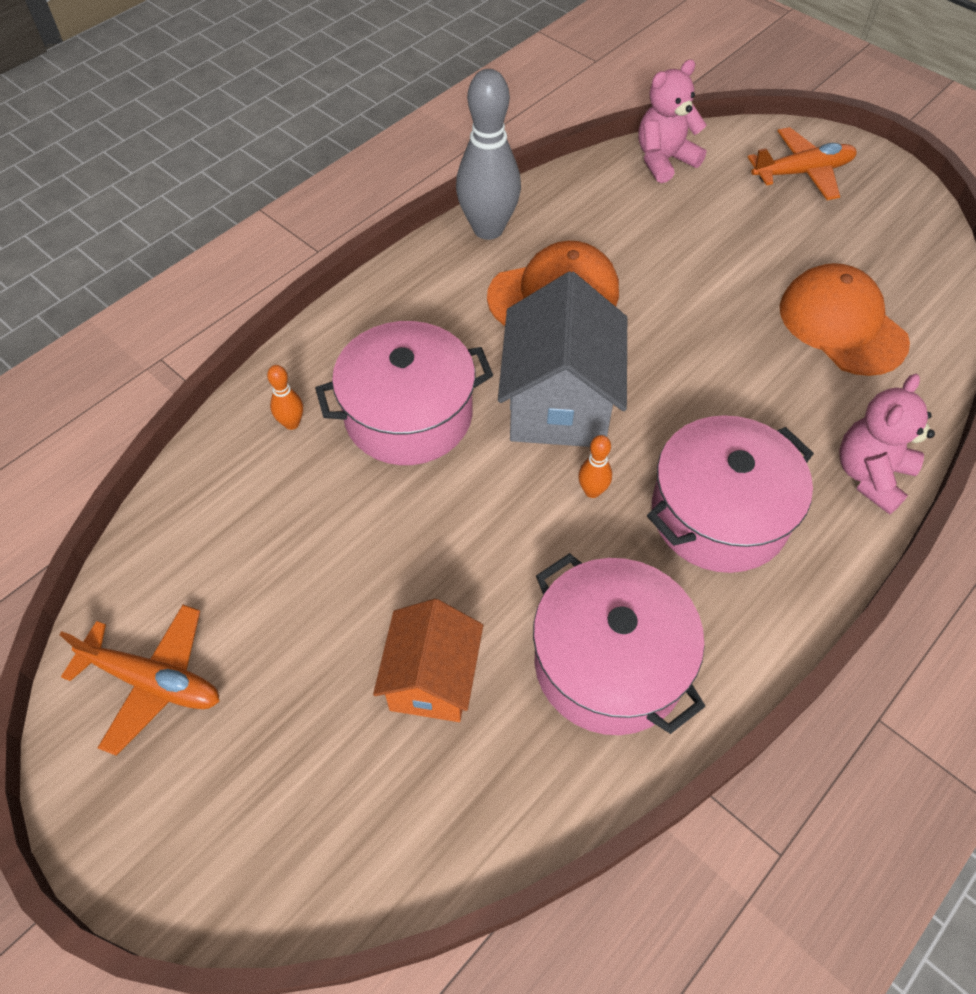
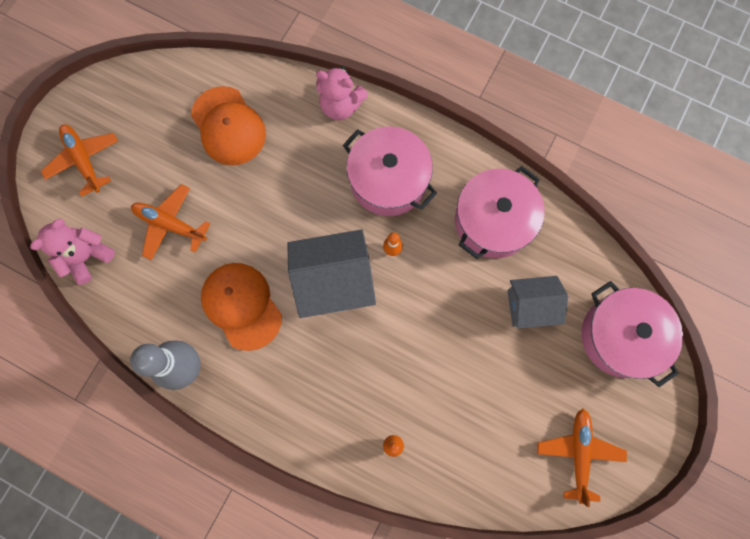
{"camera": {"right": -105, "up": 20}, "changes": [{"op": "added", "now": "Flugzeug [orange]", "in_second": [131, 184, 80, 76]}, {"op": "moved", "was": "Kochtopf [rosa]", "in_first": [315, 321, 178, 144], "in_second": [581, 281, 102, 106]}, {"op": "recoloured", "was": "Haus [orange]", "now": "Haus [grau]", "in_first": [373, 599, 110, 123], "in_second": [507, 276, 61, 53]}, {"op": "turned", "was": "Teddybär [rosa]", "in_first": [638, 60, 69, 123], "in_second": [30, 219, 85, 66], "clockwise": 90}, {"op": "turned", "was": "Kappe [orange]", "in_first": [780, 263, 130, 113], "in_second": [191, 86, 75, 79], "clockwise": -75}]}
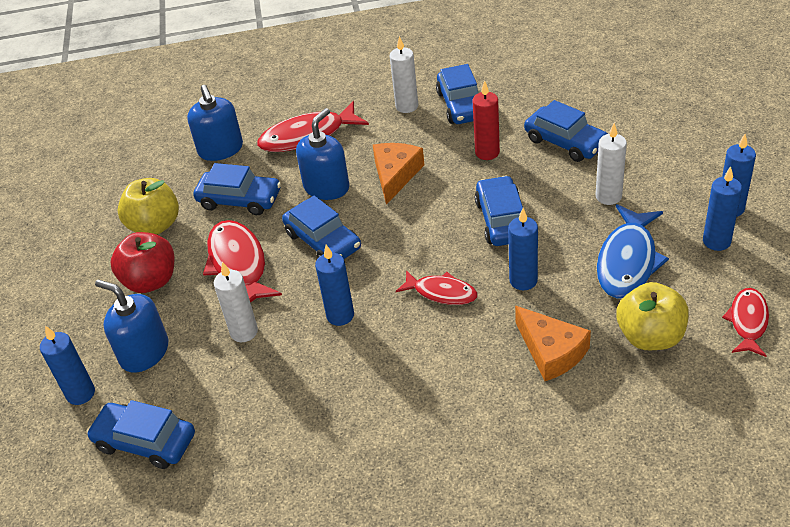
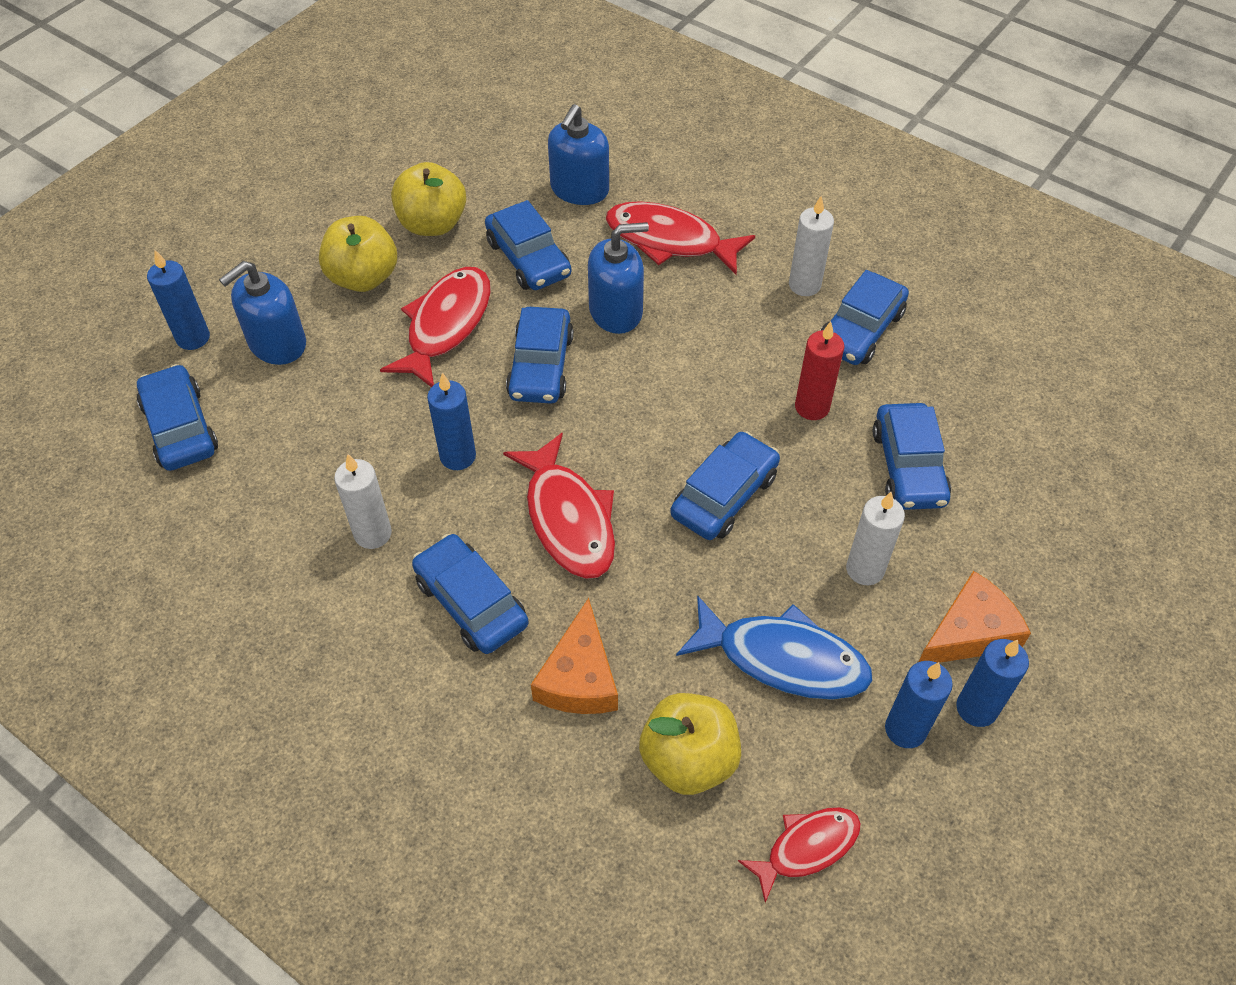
{"camera": {"right": 40, "up": 10}, "changes": [{"op": "removed", "was": "Kerze [blau]", "in_first": [508, 208, 30, 83]}, {"op": "added", "now": "Auto [blau]", "in_second": [412, 534, 117, 120]}, {"op": "moved", "was": "Kerze [weiß]", "in_first": [214, 262, 44, 80], "in_second": [334, 454, 58, 95]}, {"op": "moved", "was": "Käse [orange]", "in_first": [373, 143, 51, 62], "in_second": [919, 571, 112, 92]}, {"op": "recoloured", "was": "Apfel [rot]", "now": "Apfel [gelb]", "in_first": [111, 232, 63, 61], "in_second": [319, 216, 78, 76]}, {"op": "turned", "was": "Seifenspender [blau]", "in_first": [95, 279, 73, 94], "in_second": [219, 261, 87, 104], "clockwise": -120}, {"op": "turned", "was": "Fisch [blau]", "in_first": [597, 204, 72, 95], "in_second": [676, 595, 197, 105], "clockwise": -135}, {"op": "resized", "was": "Fisch [rot]", "in_first": [396, 270, 82, 35], "in_second": [503, 432, 112, 147], "ratio": 1.62}]}
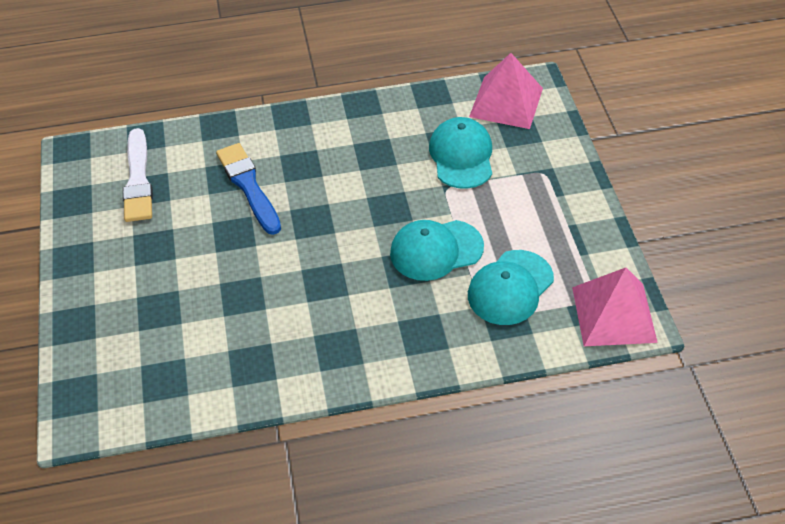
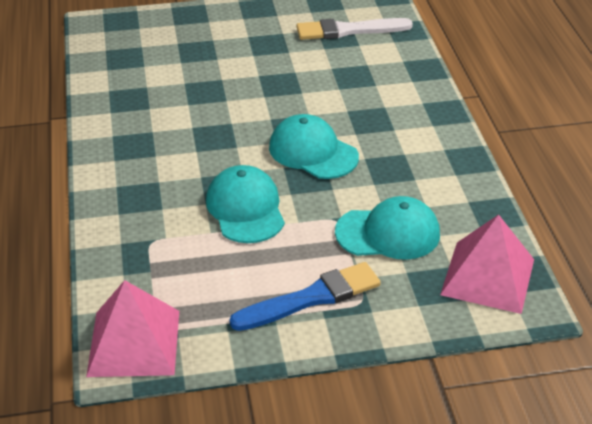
{"camera": {"right": 90, "up": -10}, "changes": [{"op": "moved", "was": "Pinsel [blau]", "in_first": [216, 143, 65, 92], "in_second": [229, 262, 152, 69]}, {"op": "moved", "was": "Kappe [türkis]", "in_first": [468, 250, 86, 75], "in_second": [269, 114, 90, 65]}]}
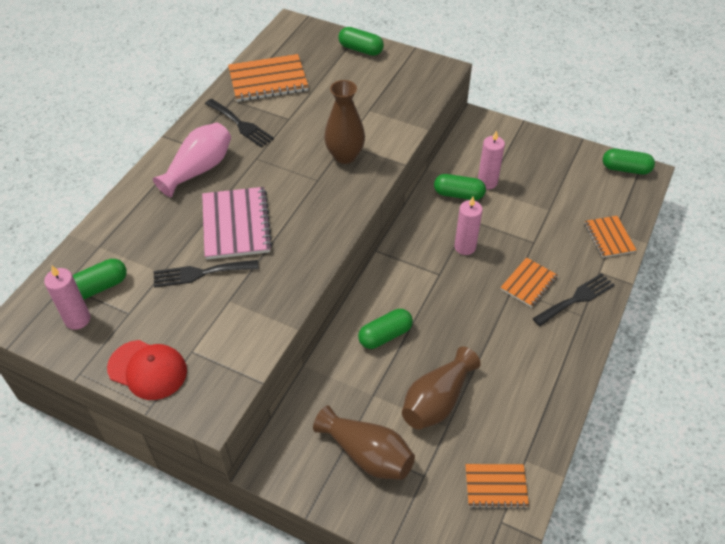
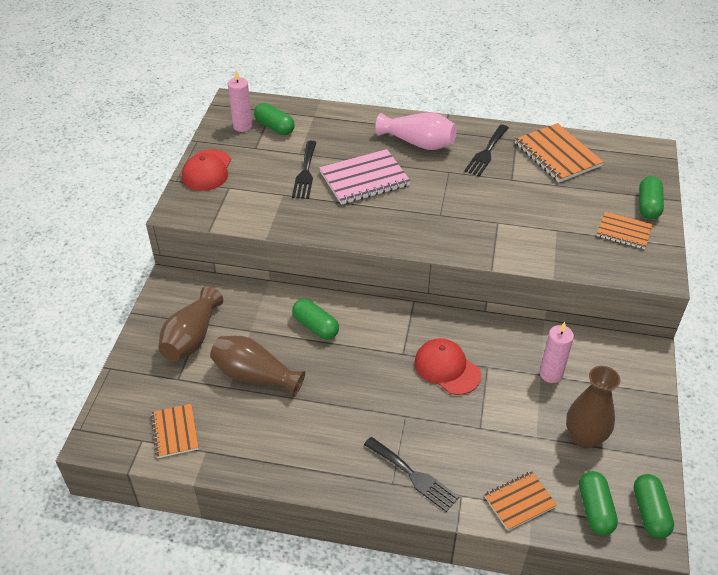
{"camera": {"right": 75, "up": -5}, "changes": [{"op": "moved", "was": "Vase [braun]", "in_first": [324, 80, 41, 84], "in_second": [566, 366, 54, 82]}, {"op": "moved", "was": "Kapsel [grün]", "in_first": [434, 174, 52, 26], "in_second": [579, 471, 39, 64]}, {"op": "moved", "was": "Notizbuch [orange]", "in_first": [500, 257, 58, 50], "in_second": [597, 212, 56, 37]}, {"op": "replaced", "was": "Kerze [rosa]", "now": "Kappe [rot]", "in_first": [455, 197, 28, 58], "in_second": [414, 338, 67, 57]}, {"op": "turned", "was": "Gabel [schwarz]", "in_first": [154, 260, 105, 28], "in_second": [292, 141, 25, 58], "clockwise": -150}]}
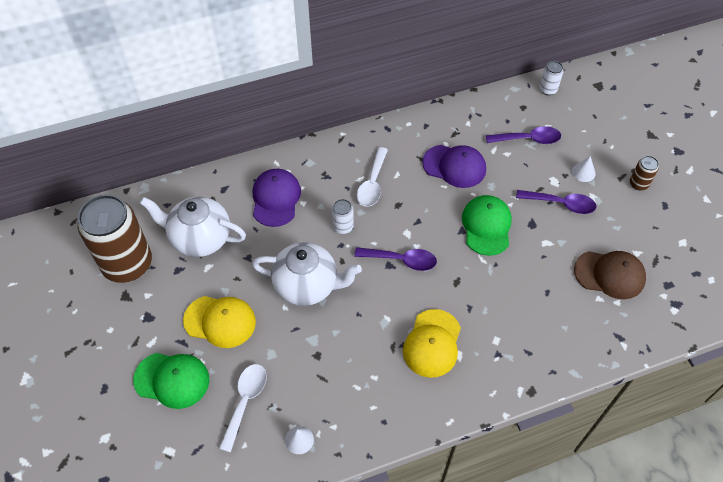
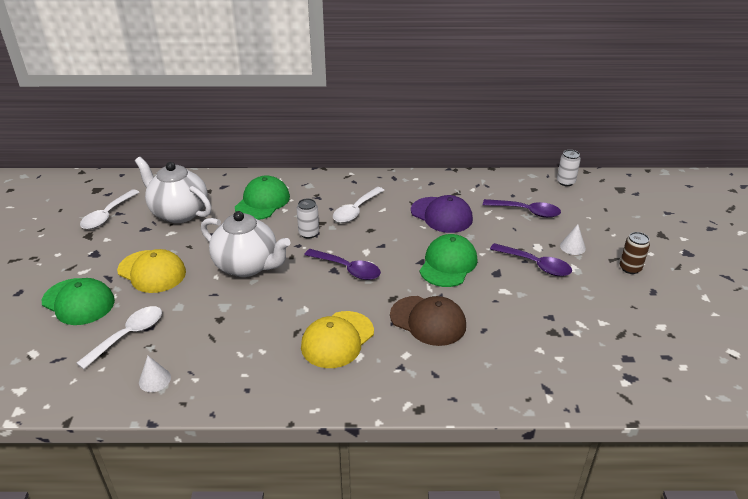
{"camera": {"right": 20, "up": -20}, "changes": [{"op": "moved", "was": "Kappe [braun]", "in_first": [574, 251, 72, 48], "in_second": [390, 296, 76, 50]}, {"op": "replaced", "was": "Dose [braun]", "now": "Löffel [weiß]", "in_first": [78, 194, 74, 89], "in_second": [80, 189, 60, 40]}, {"op": "recoloured", "was": "Kappe [lila]", "now": "Kappe [grün]", "in_first": [253, 169, 48, 58], "in_second": [235, 176, 55, 44]}]}
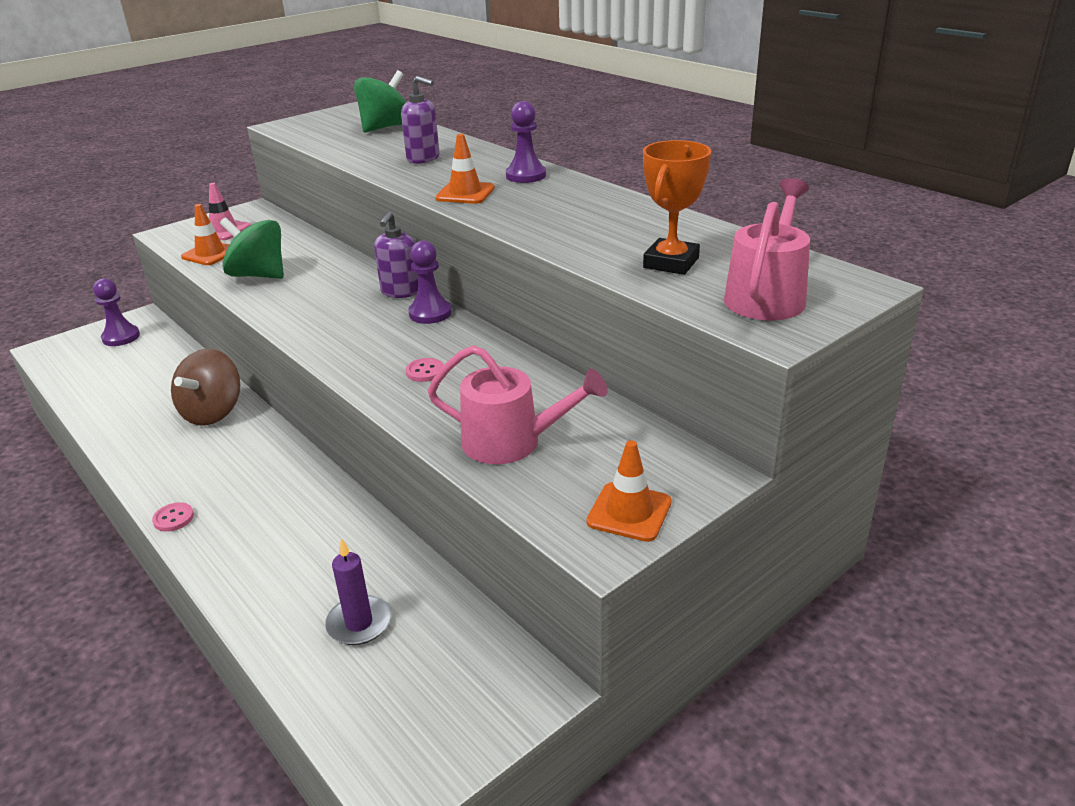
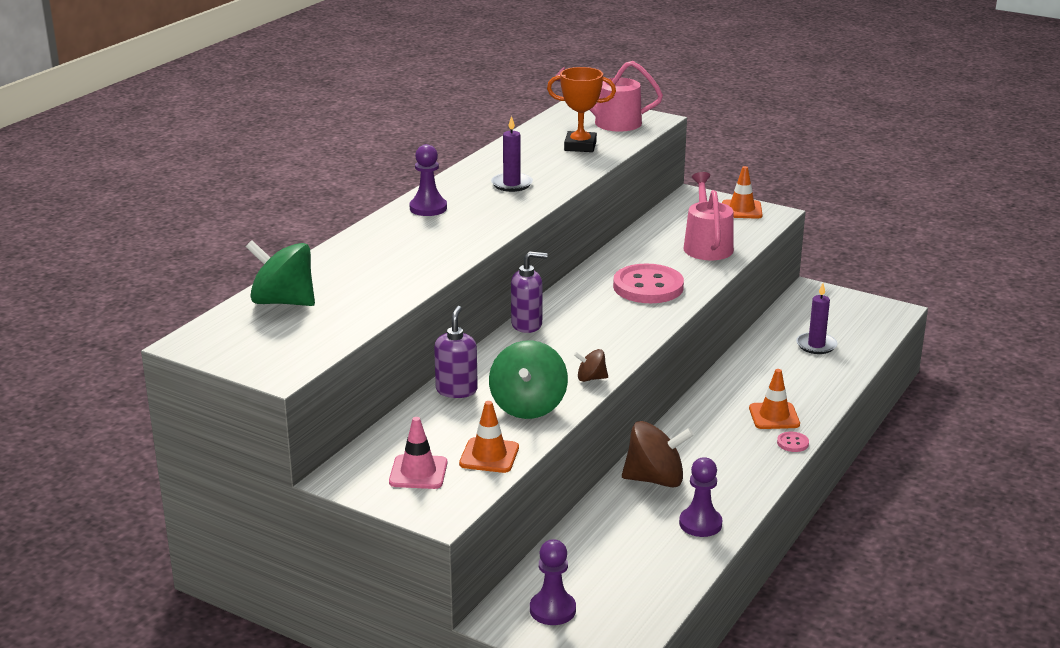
{"camera": {"right": -110, "up": -5}, "changes": [{"op": "added", "now": "Kerze [lila]", "in_second": [491, 116, 42, 76]}, {"op": "added", "now": "Kreisel [braun]", "in_second": [574, 349, 34, 33]}, {"op": "moved", "was": "Seifenspender [lila]", "in_first": [401, 76, 39, 88], "in_second": [434, 306, 44, 92]}, {"op": "moved", "was": "Bauer [lila]", "in_first": [408, 240, 44, 84], "in_second": [679, 457, 43, 80]}, {"op": "moved", "was": "Leitkegel [orange]", "in_first": [435, 134, 60, 70], "in_second": [749, 369, 51, 60]}, {"op": "resized", "was": "Knopf [rosa]", "in_first": [406, 358, 38, 24], "in_second": [613, 264, 71, 39], "ratio": 2.4}]}
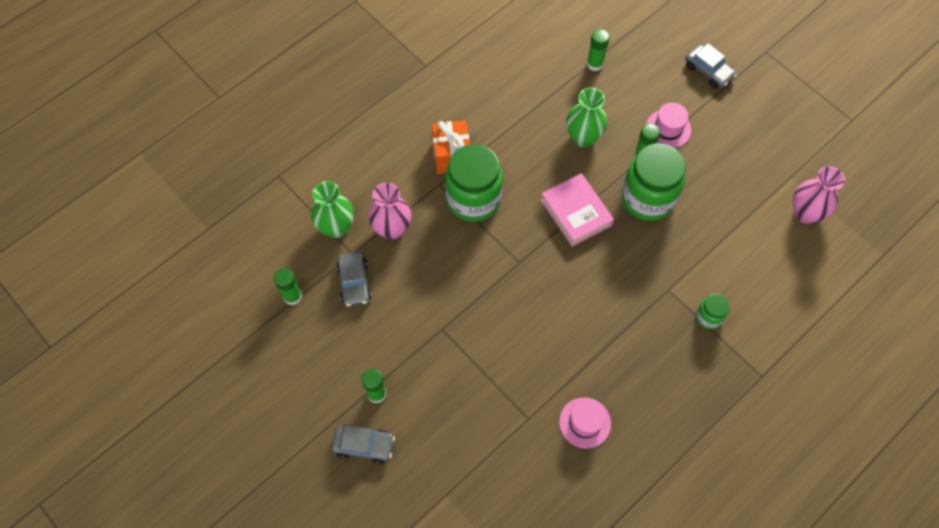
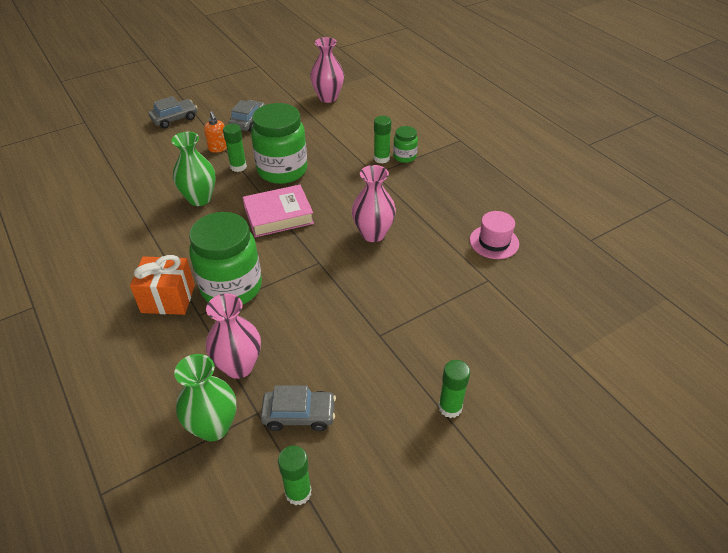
{"camera": {"right": -80, "up": -20}, "changes": [{"op": "added", "now": "Vase [rosa]", "in_second": [352, 165, 44, 77]}, {"op": "moved", "was": "Auto [grau]", "in_first": [331, 424, 64, 40], "in_second": [229, 100, 36, 32]}, {"op": "moved", "was": "Klebestift [grün]", "in_first": [587, 29, 23, 42], "in_second": [374, 116, 17, 47]}, {"op": "replaced", "was": "Hut [rosa]", "now": "Seifenspender [orange]", "in_first": [646, 103, 45, 45], "in_second": [204, 111, 23, 42]}]}
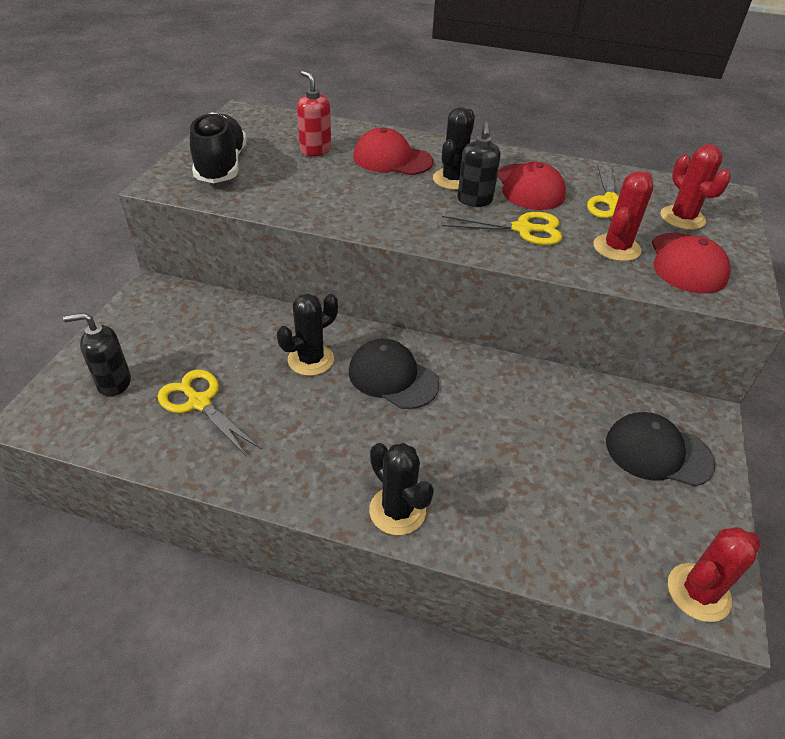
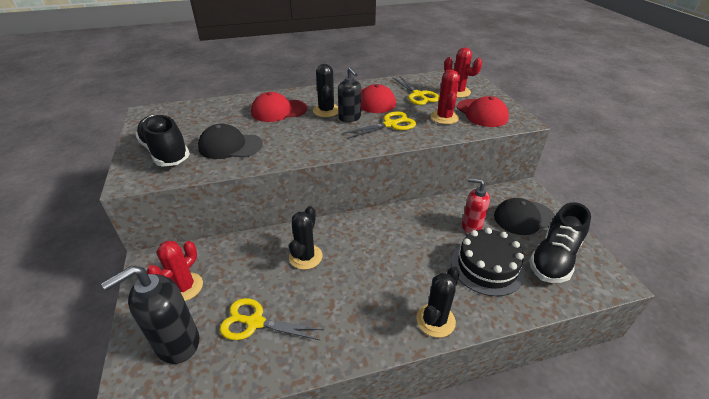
{"camera": {"right": -30, "up": -5}, "changes": [{"op": "added", "now": "Kuchen [schwarz]", "in_second": [451, 228, 74, 68]}, {"op": "added", "now": "Schuh [schwarz]", "in_second": [529, 202, 62, 81]}, {"op": "moved", "was": "Seifenspender [rot]", "in_first": [297, 71, 34, 85], "in_second": [462, 178, 28, 55]}, {"op": "moved", "was": "Kappe [schwarz]", "in_first": [349, 339, 90, 70], "in_second": [198, 124, 65, 35]}, {"op": "moved", "was": "Kaktus [rot]", "in_first": [668, 527, 93, 95], "in_second": [146, 241, 57, 60]}, {"op": "turned", "was": "Kaktus [schwarz]", "in_first": [369, 443, 65, 92], "in_second": [416, 267, 44, 71], "clockwise": -75}, {"op": "resized", "was": "Seifenspender [schwarz]", "in_first": [63, 313, 68, 84], "in_second": [101, 265, 98, 99], "ratio": 1.56}]}
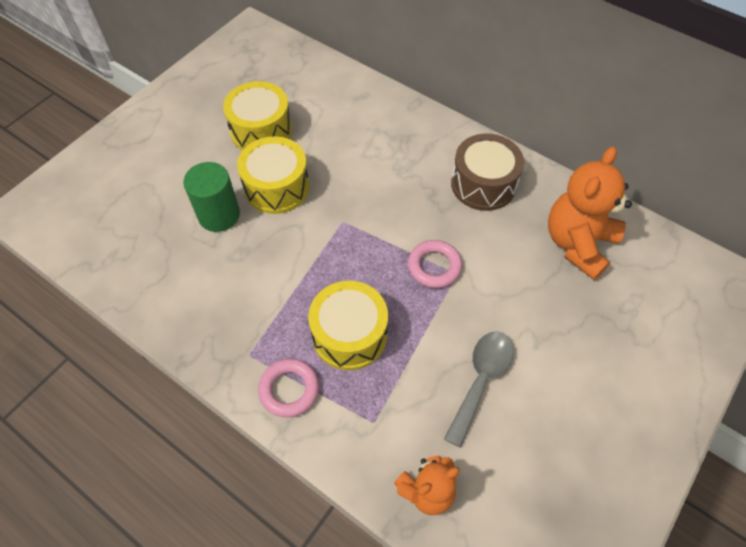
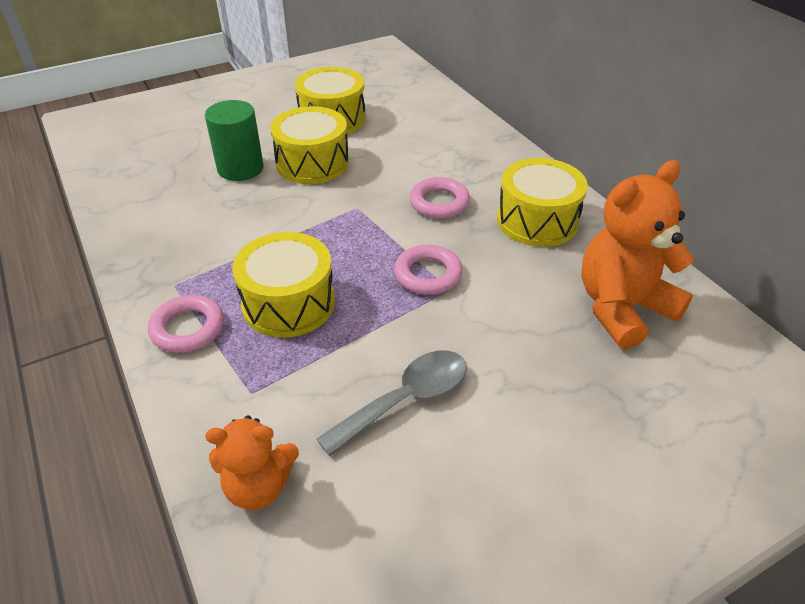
{"camera": {"right": 25, "up": -15}, "changes": [{"op": "added", "now": "Ring [rosa]", "in_second": [410, 177, 60, 42]}, {"op": "recoloured", "was": "Trommel [braun]", "now": "Trommel [gelb]", "in_first": [451, 134, 73, 77], "in_second": [497, 158, 91, 89]}]}
